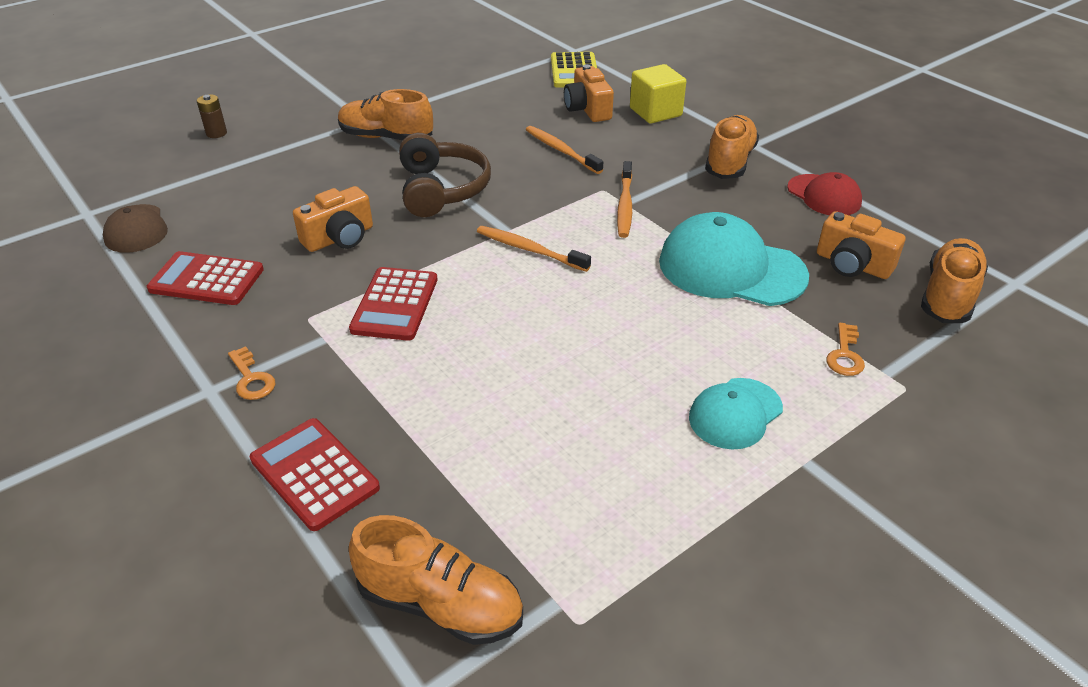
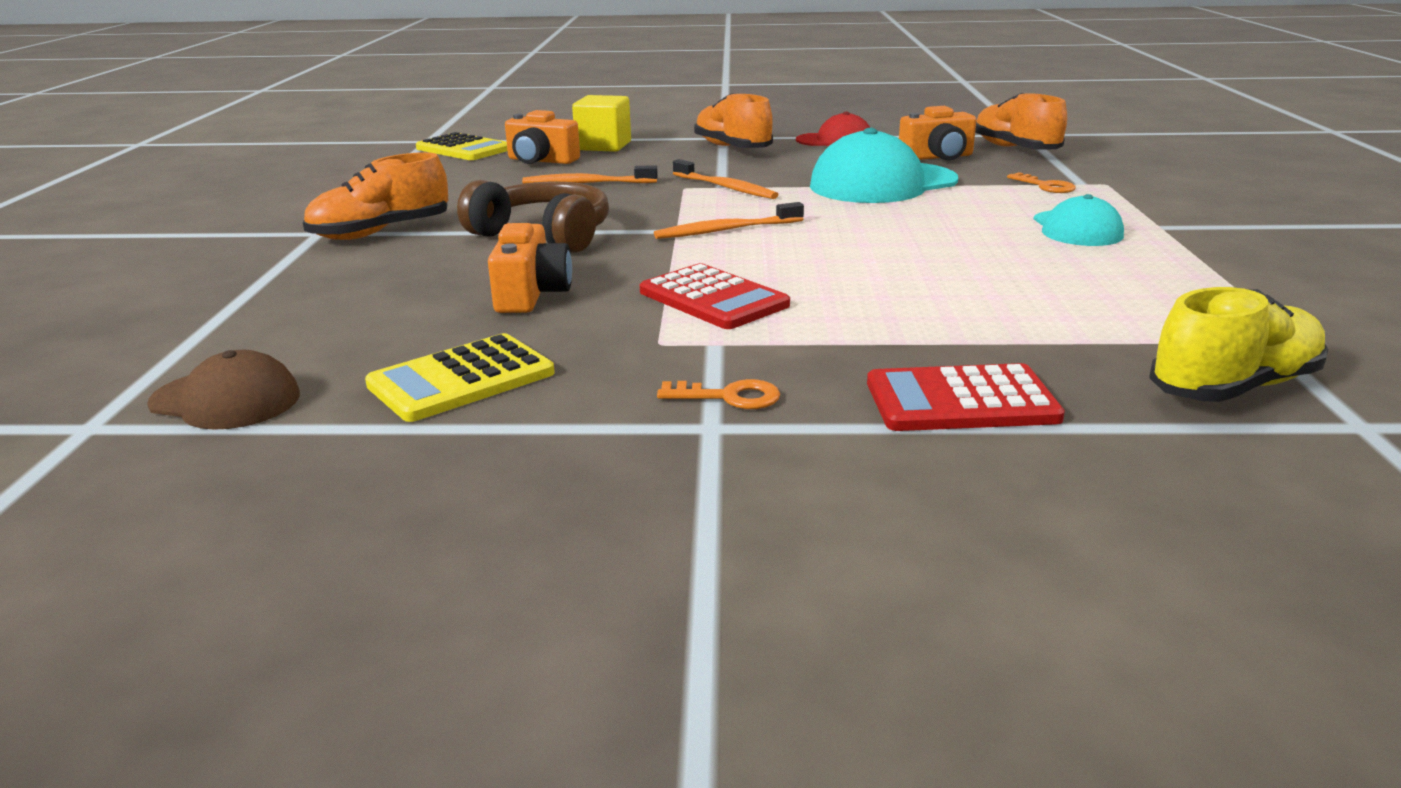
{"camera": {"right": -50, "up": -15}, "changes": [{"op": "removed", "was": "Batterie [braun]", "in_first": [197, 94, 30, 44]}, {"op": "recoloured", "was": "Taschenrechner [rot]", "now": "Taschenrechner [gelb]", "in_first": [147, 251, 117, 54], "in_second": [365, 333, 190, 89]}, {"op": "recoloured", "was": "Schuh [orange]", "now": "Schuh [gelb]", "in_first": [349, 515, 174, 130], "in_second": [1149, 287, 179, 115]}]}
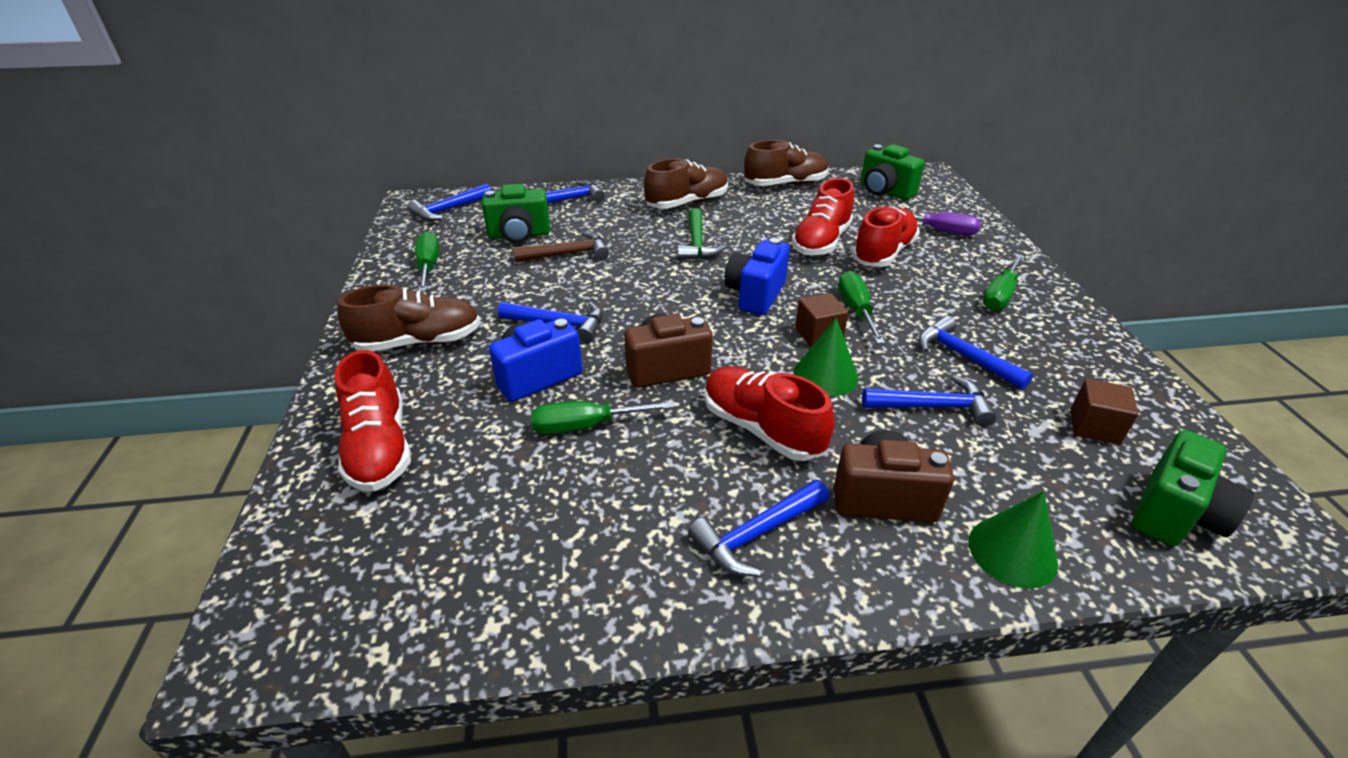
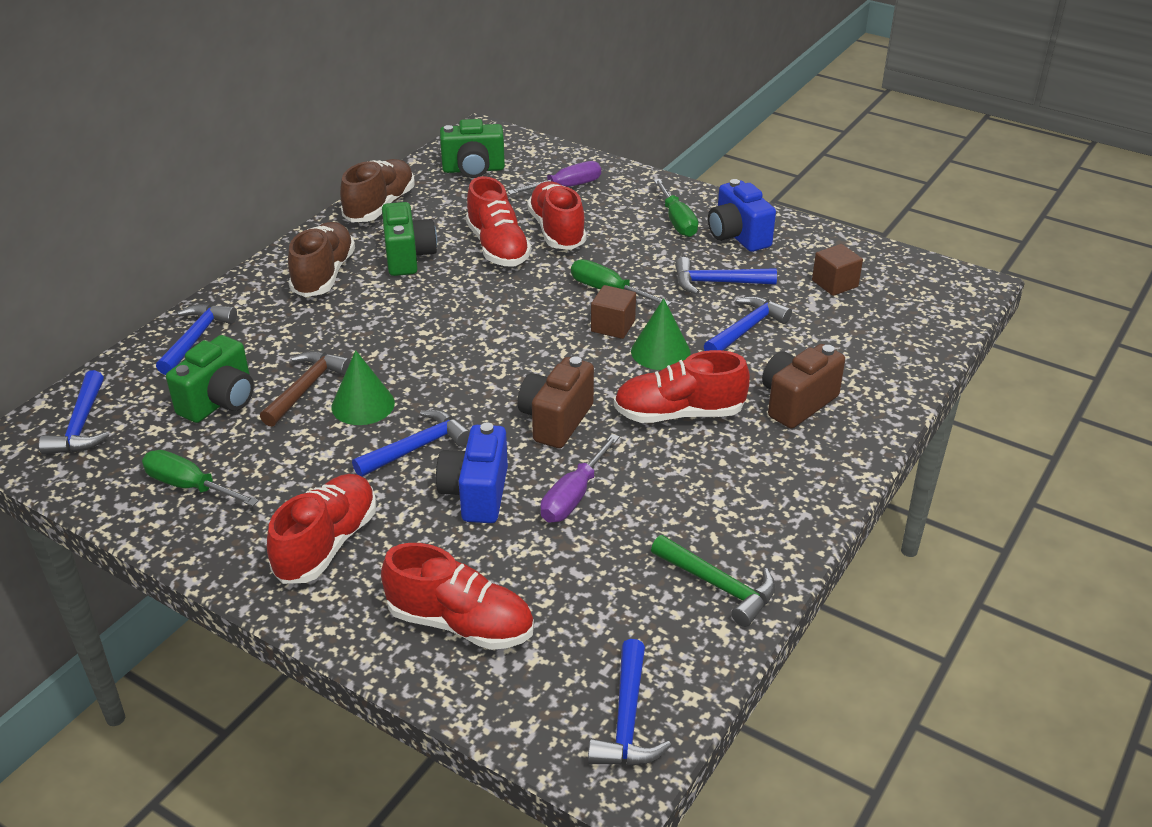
{"camera": {"right": -50, "up": 0}, "changes": [{"op": "moved", "was": "Hammer [grün]", "in_first": [677, 208, 49, 52], "in_second": [651, 535, 125, 92]}, {"op": "moved", "was": "Hammer [blau]", "in_first": [688, 479, 141, 97], "in_second": [588, 639, 83, 127]}, {"op": "moved", "was": "Kamera [blau]", "in_first": [724, 238, 66, 77], "in_second": [708, 179, 68, 73]}, {"op": "moved", "was": "Kegel [grün]", "in_first": [969, 491, 89, 98], "in_second": [332, 350, 63, 75]}, {"op": "moved", "was": "Kamera [grün]", "in_first": [1132, 430, 122, 117], "in_second": [382, 202, 55, 74]}, {"op": "recoloured", "was": "Schuh [braun]", "now": "Schuh [rot]", "in_first": [337, 285, 144, 66], "in_second": [267, 474, 109, 110]}, {"op": "recoloured", "was": "Schraubenzieher [grün]", "now": "Schraubenzieher [lila]", "in_first": [531, 401, 144, 33], "in_second": [540, 434, 80, 89]}]}
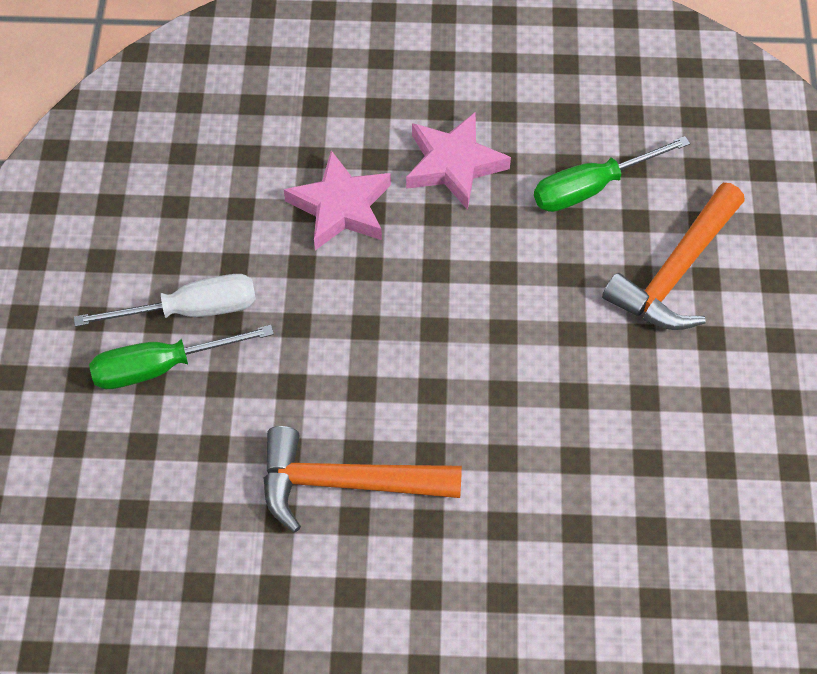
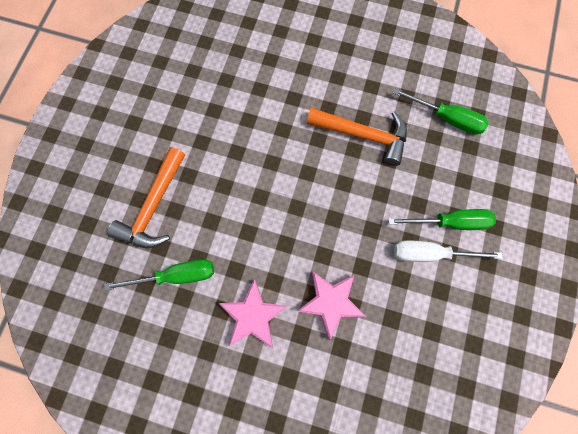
{"camera": {"right": -165, "up": 15}, "changes": [{"op": "added", "now": "Schraubenzieher [grün]", "in_second": [393, 88, 95, 47]}, {"op": "turned", "was": "Hammer [orange]", "in_first": [602, 183, 143, 147], "in_second": [107, 147, 78, 101], "clockwise": 150}]}
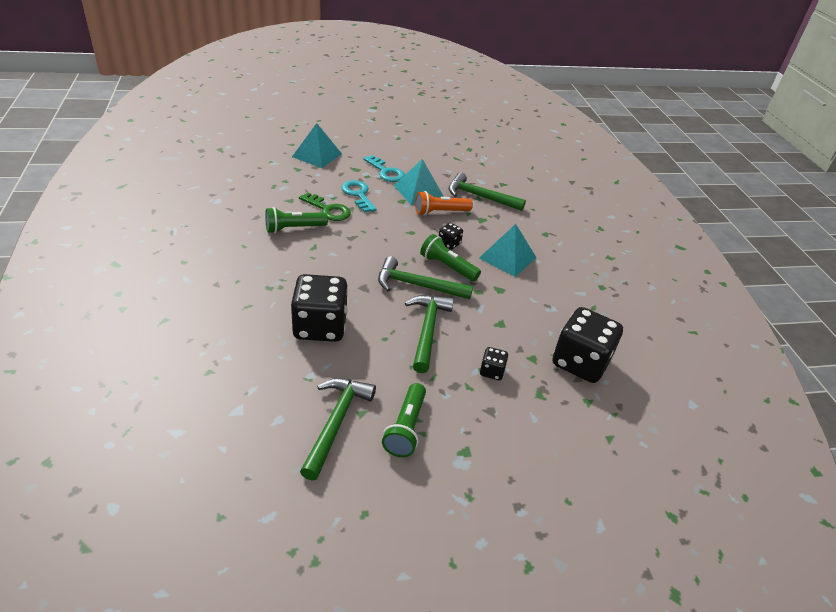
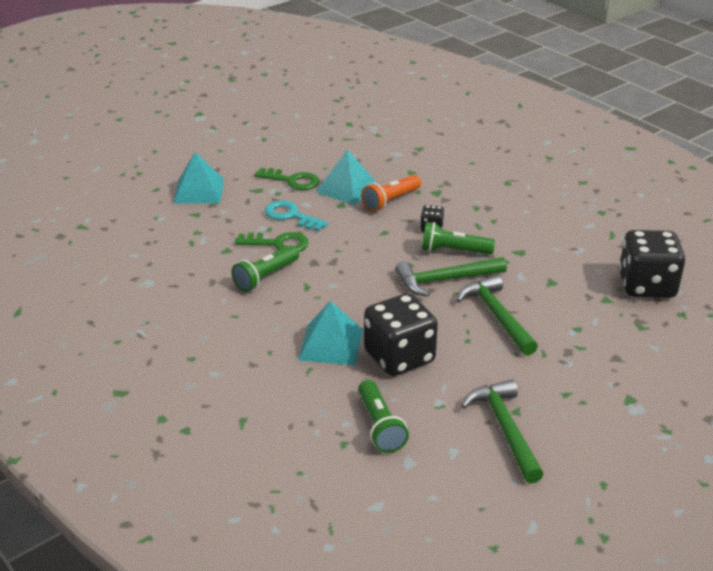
{"camera": {"right": -25, "up": -5}, "changes": [{"op": "removed", "was": "Hammer [grün]", "in_first": [449, 172, 77, 39]}, {"op": "removed", "was": "Spielwürfel [schwarz]", "in_first": [480, 347, 28, 33]}, {"op": "moved", "was": "Taschenlampe [grün]", "in_first": [382, 383, 44, 74], "in_second": [358, 380, 51, 73]}, {"op": "moved", "was": "Pyramide [türkis]", "in_first": [479, 224, 58, 53], "in_second": [298, 301, 65, 64]}, {"op": "recoloured", "was": "Schlüssel [türkis]", "now": "Schlüssel [grün]", "in_first": [363, 155, 42, 27], "in_second": [254, 168, 65, 22]}]}
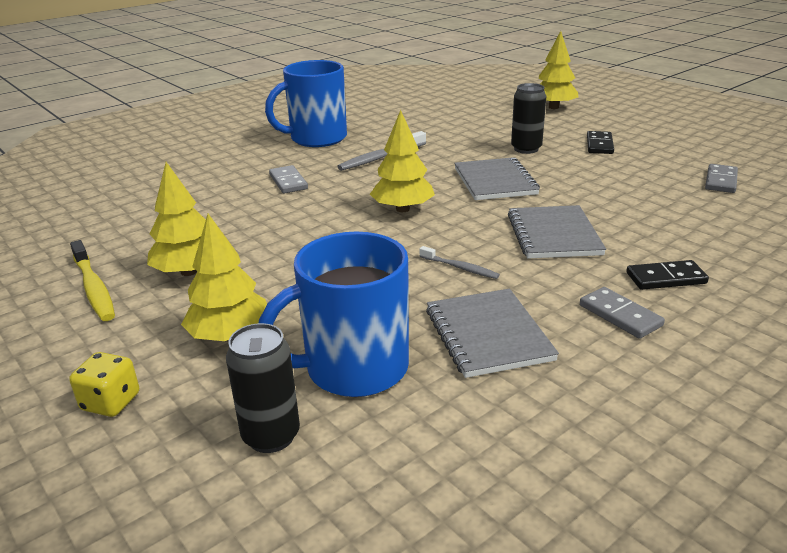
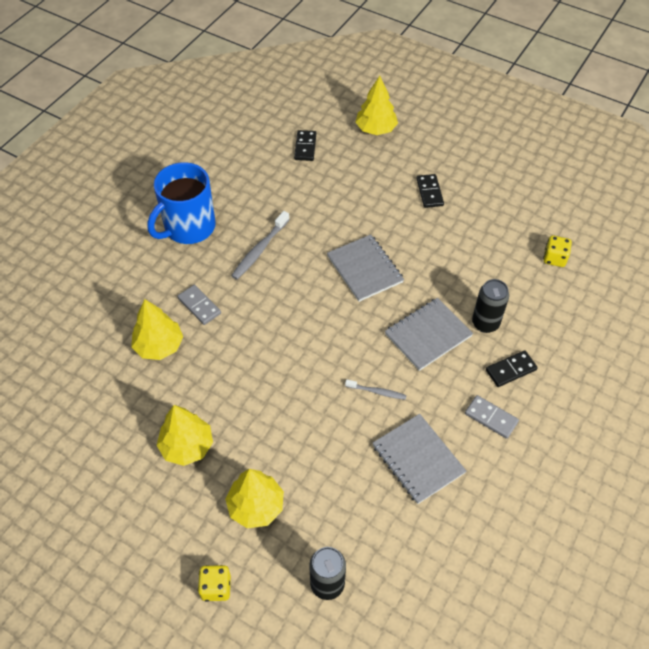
{"camera": {"right": -20, "up": 25}, "changes": [{"op": "removed", "was": "Zahnbürste [gelb]", "in_first": [70, 240, 45, 81]}, {"op": "removed", "was": "Tasse [blau]", "in_first": [259, 232, 150, 165]}, {"op": "removed", "was": "Dominostein [grau]", "in_first": [705, 164, 33, 29]}, {"op": "added", "now": "Dominostein [schwarz]", "in_second": [294, 130, 22, 31]}, {"op": "added", "now": "Spielwürfel [gelb]", "in_second": [543, 236, 29, 31]}, {"op": "moved", "was": "Baum [gelb]", "in_first": [370, 110, 65, 102], "in_second": [131, 299, 52, 61]}, {"op": "moved", "was": "Dose [schwarz]", "in_first": [511, 83, 35, 71], "in_second": [472, 279, 37, 54]}, {"op": "turned", "was": "Notizbuch [grau]", "in_first": [508, 205, 98, 53], "in_second": [385, 298, 88, 73], "clockwise": 75}]}
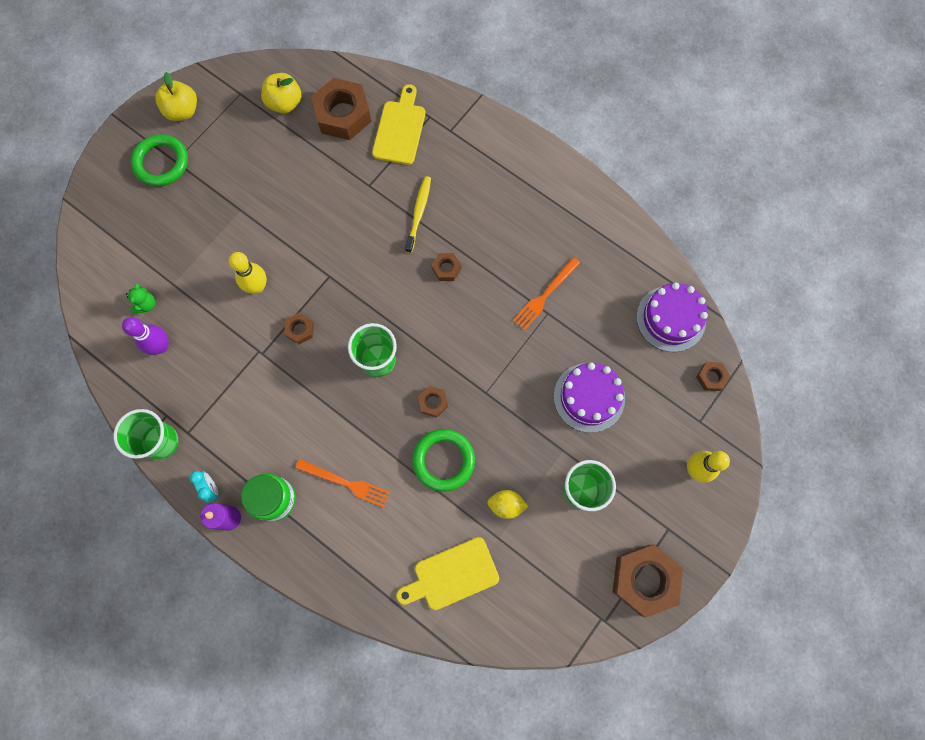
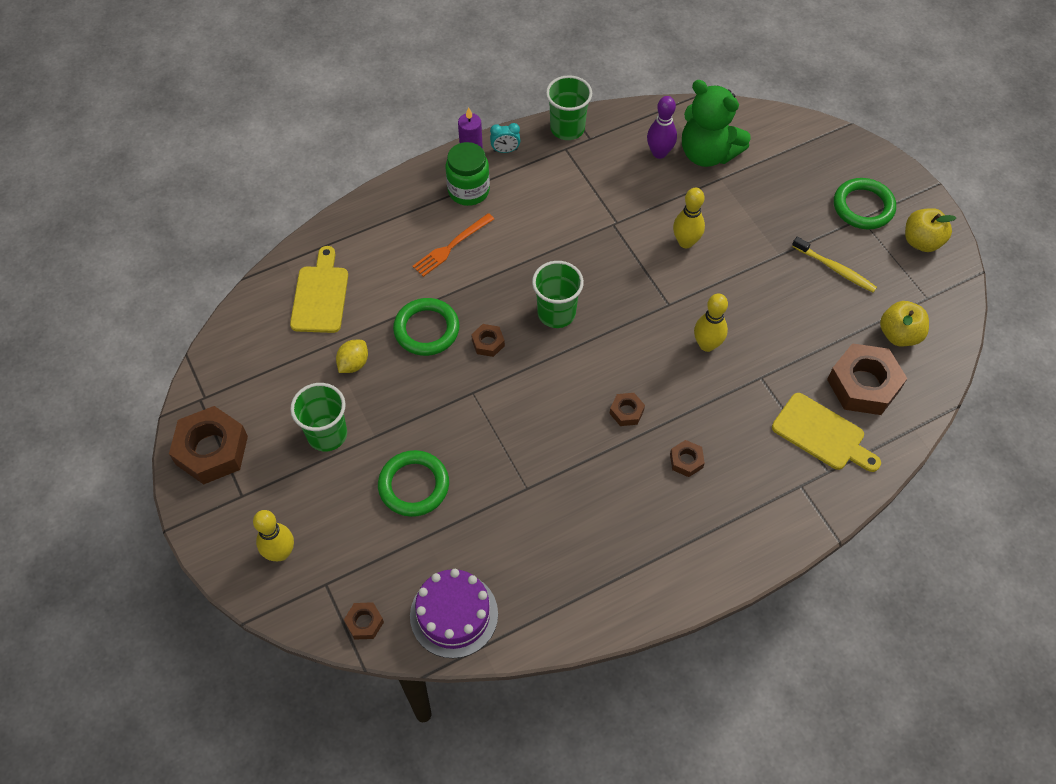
{"camera": {"right": 115, "up": -15}, "changes": [{"op": "removed", "was": "Gabel [orange]", "in_first": [513, 257, 67, 73]}, {"op": "added", "now": "Bowlingkegel [gelb]", "in_second": [694, 293, 34, 59]}, {"op": "moved", "was": "Sechskantmutter [braun]", "in_first": [284, 313, 30, 31], "in_second": [670, 440, 35, 37]}, {"op": "moved", "was": "Zahnbürste [gelb]", "in_first": [405, 176, 26, 77], "in_second": [792, 237, 85, 56]}, {"op": "replaced", "was": "Kuchen [lila]", "now": "Ring [grün]", "in_first": [554, 363, 71, 70], "in_second": [378, 450, 71, 67]}, {"op": "resized", "was": "Teddybär [grün]", "in_first": [126, 284, 30, 30], "in_second": [682, 80, 69, 87], "ratio": 2.48}]}
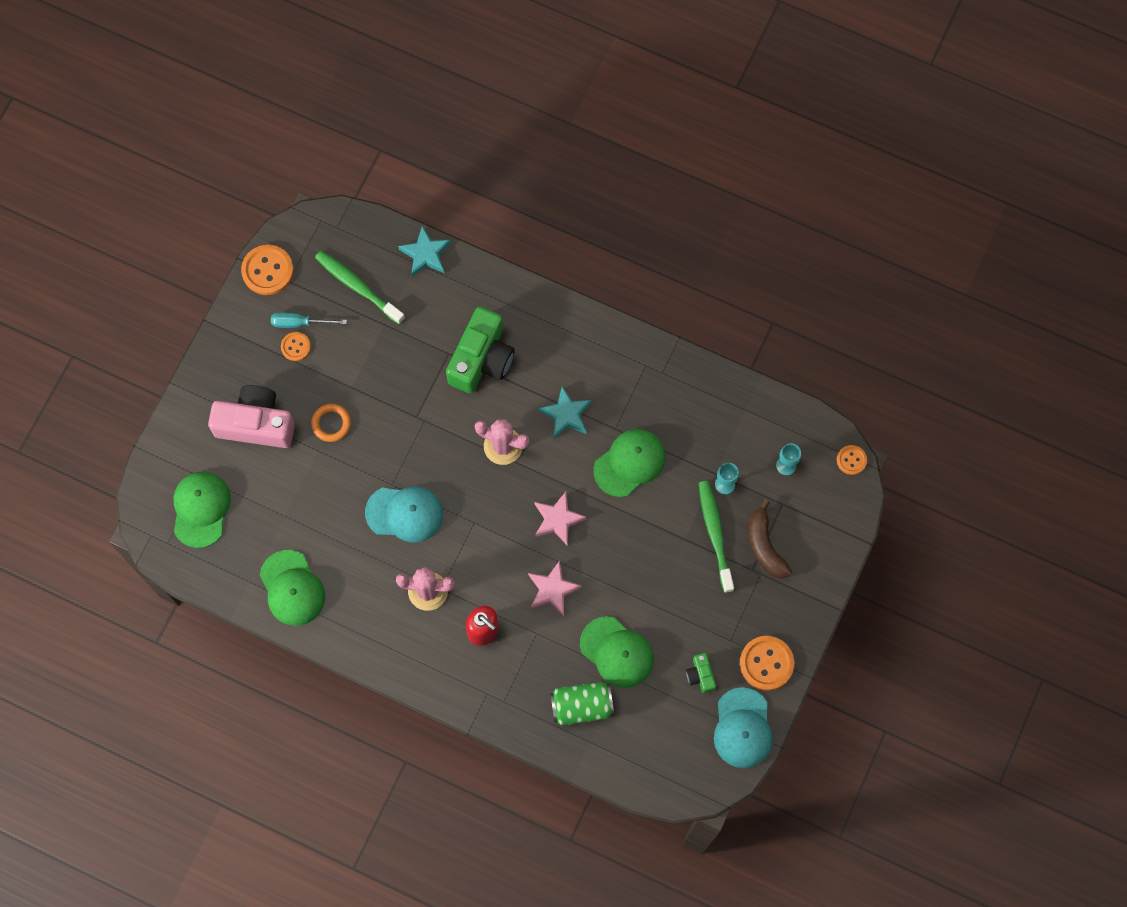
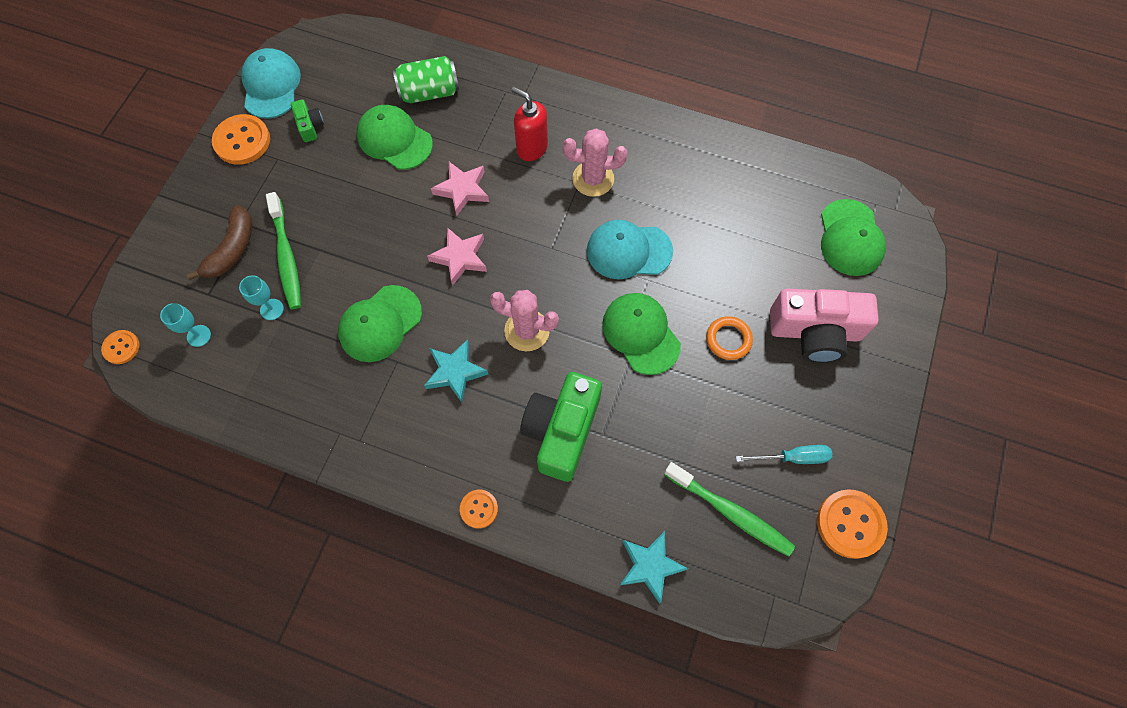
{"camera": {"right": 175, "up": -5}, "changes": [{"op": "moved", "was": "Kappe [grün]", "in_first": [260, 550, 65, 76], "in_second": [602, 293, 79, 82]}, {"op": "moved", "was": "Knopf [orange]", "in_first": [281, 332, 30, 29], "in_second": [460, 490, 38, 38]}, {"op": "turned", "was": "Banane [braun]", "in_first": [748, 499, 44, 80], "in_second": [186, 205, 66, 75], "clockwise": 45}]}
